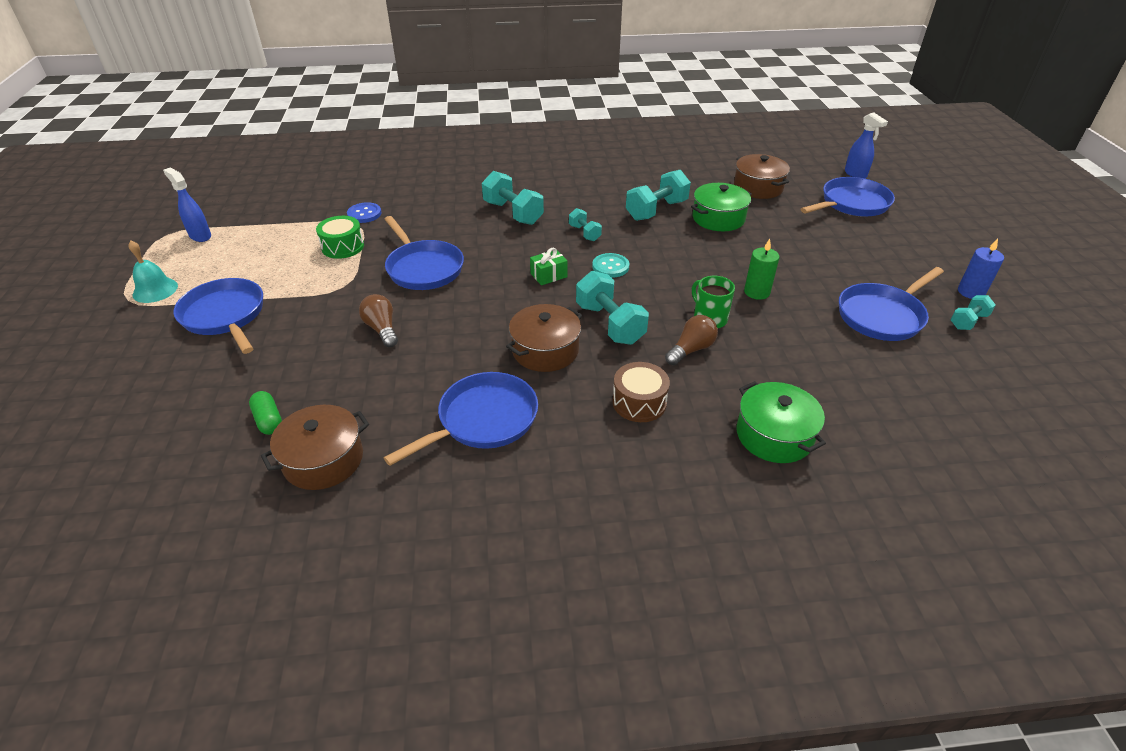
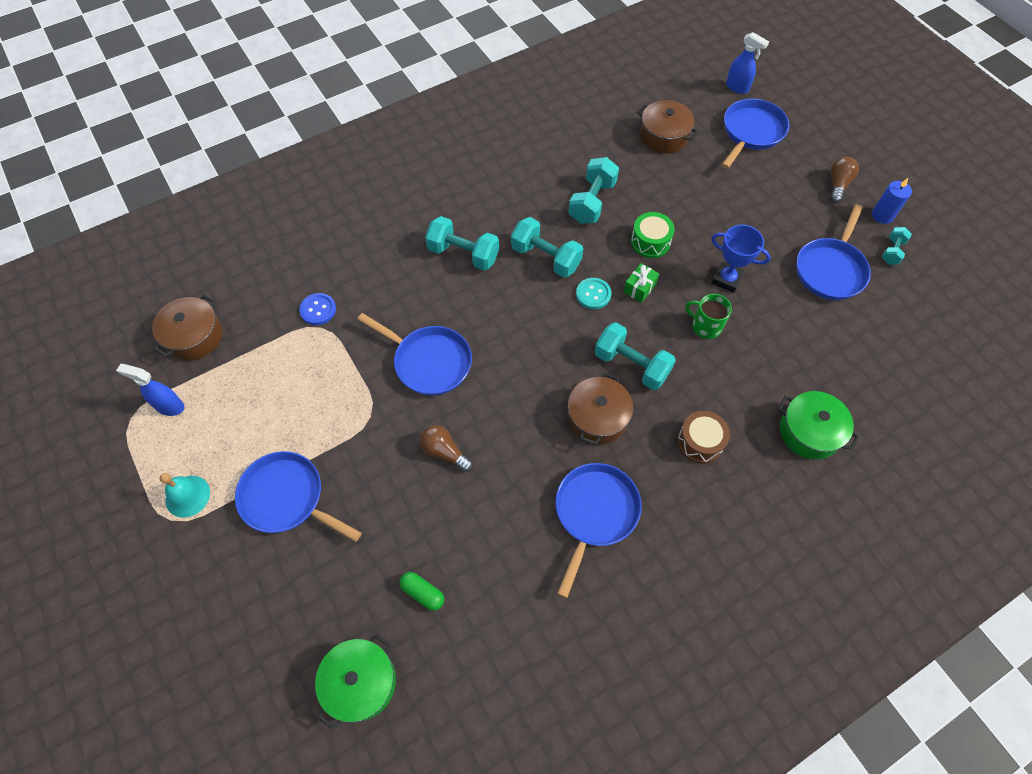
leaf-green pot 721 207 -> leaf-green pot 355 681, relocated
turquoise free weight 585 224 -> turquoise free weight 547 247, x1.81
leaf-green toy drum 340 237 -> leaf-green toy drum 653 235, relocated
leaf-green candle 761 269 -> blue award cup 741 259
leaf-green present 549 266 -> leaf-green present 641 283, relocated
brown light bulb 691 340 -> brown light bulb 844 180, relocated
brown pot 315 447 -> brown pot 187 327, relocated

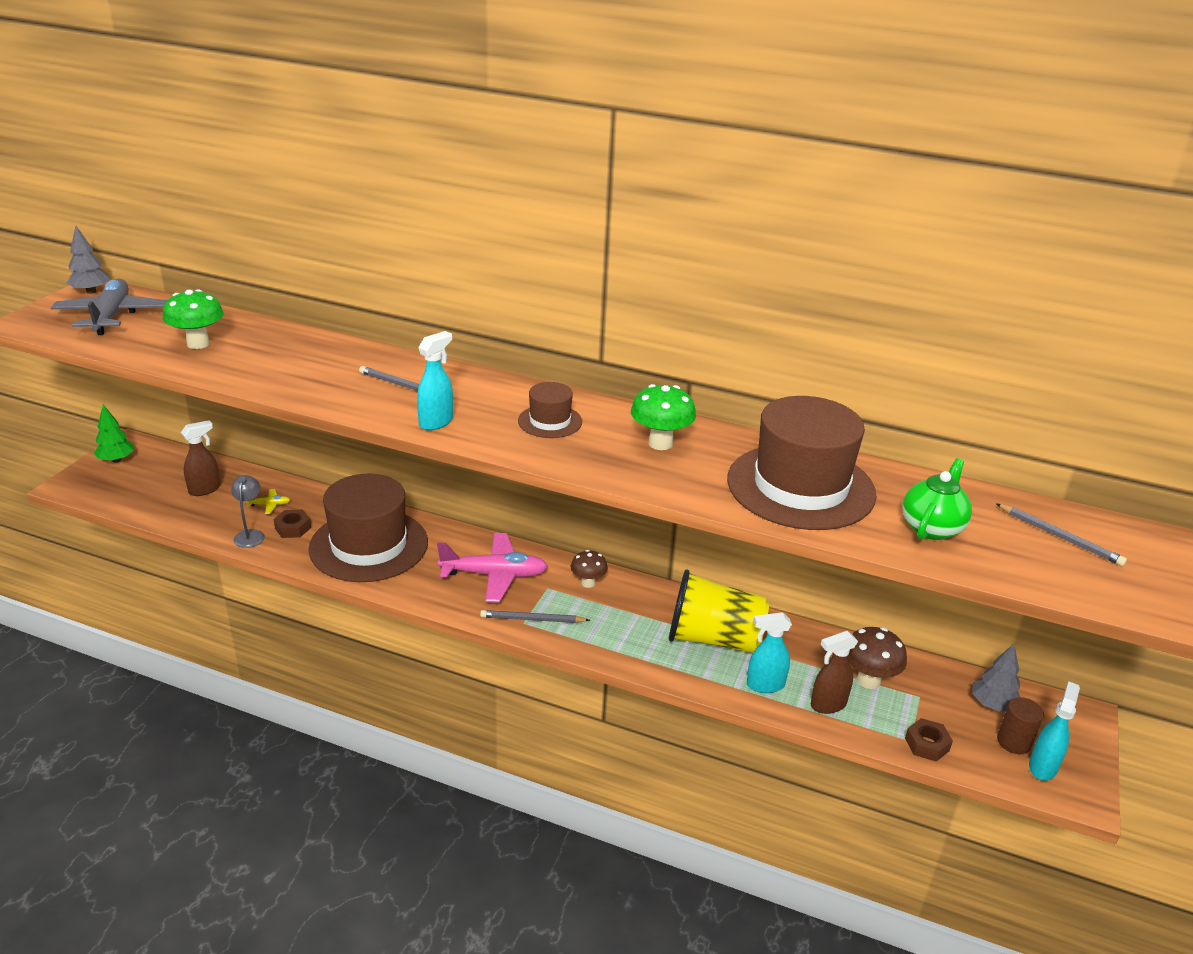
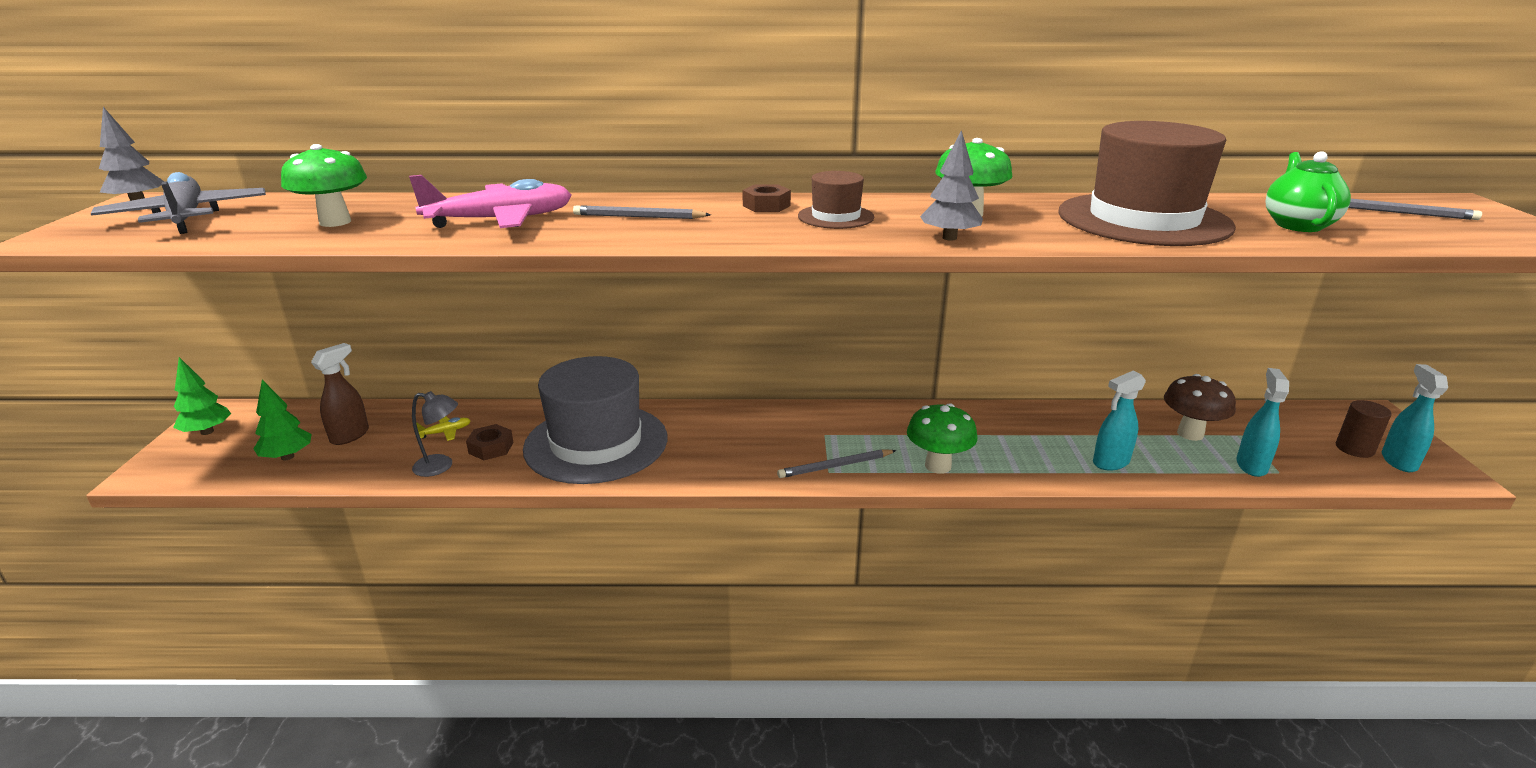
turquoise spray cleaner 435 381 -> turquoise spray cleaner 1263 422, relocated
brown tall hat 368 528 -> grey tall hat 595 420
grey desk lamp 248 511 -> grey desk lamp 435 434, 120 degrees clockwise
rose-pink aeroplane 492 568 -> rose-pink aeroplane 490 201, relocated
brown mushroom 589 569 -> none
bright yellow beaker 719 611 -> none
brown spray cleaner 834 672 -> none
grey fir tree 996 678 -> grey fir tree 951 185, relocated
brown nut 929 740 -> brown nut 766 198, relocated
none -> leaf-green fir tree 283 420
none -> leaf-green mushroom 942 438

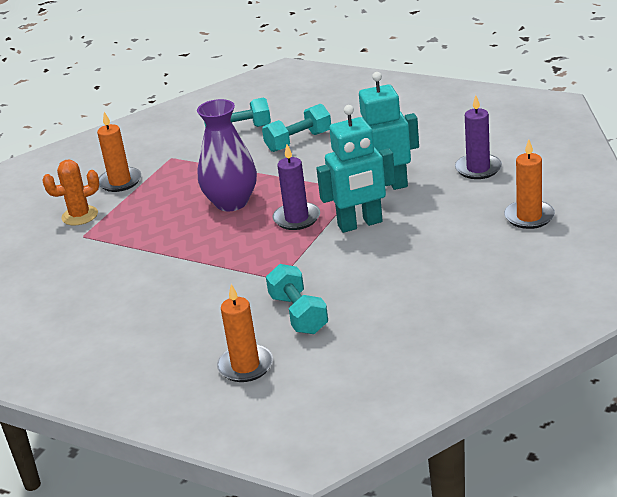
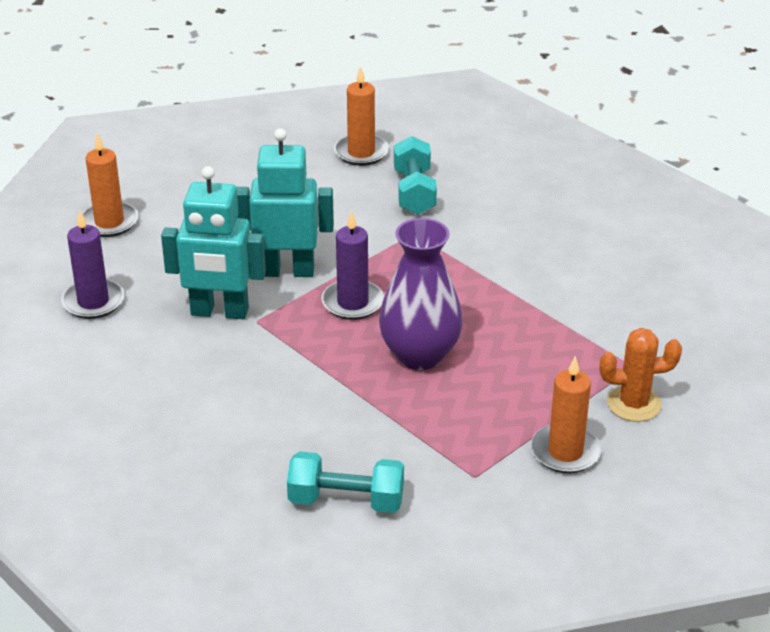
turquoise free weight 296 128 -> none
bright orange candle 245 333 -> bright orange candle 361 116, relocated

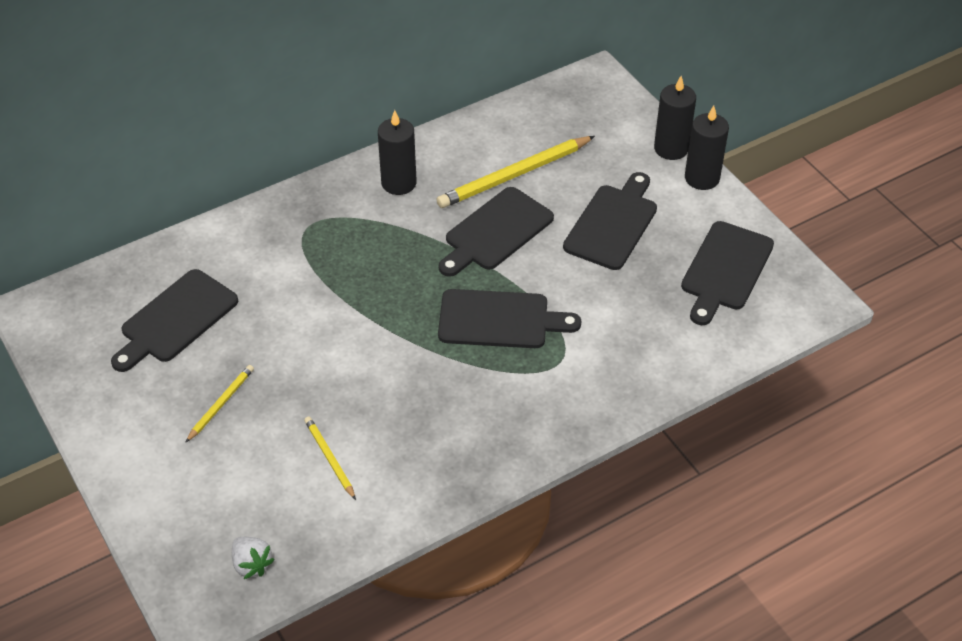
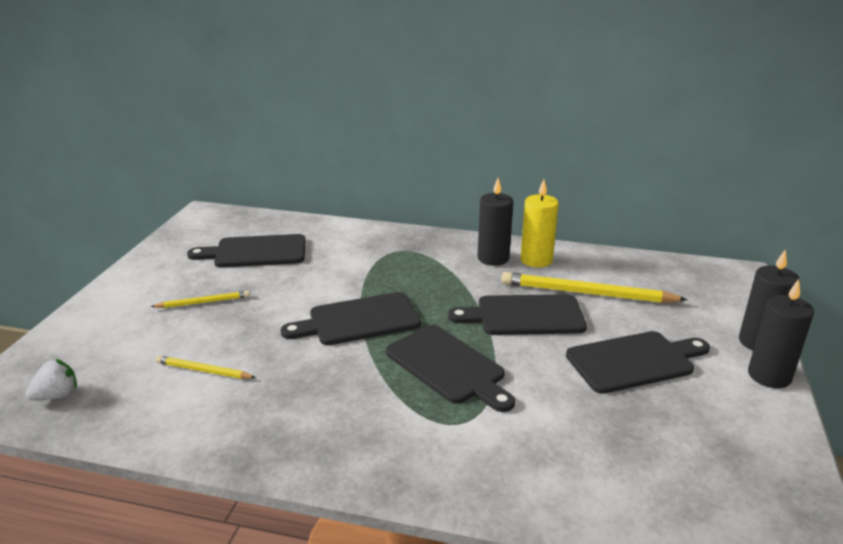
ebony chopping board 727 273 -> ebony chopping board 351 318, relocated
bright yellow wooden pencil 330 458 -> bright yellow wooden pencil 206 367, 90 degrees counterclockwise
snow-white toy strawberry 253 558 -> snow-white toy strawberry 51 380, 135 degrees counterclockwise
none -> bright yellow candle 540 223

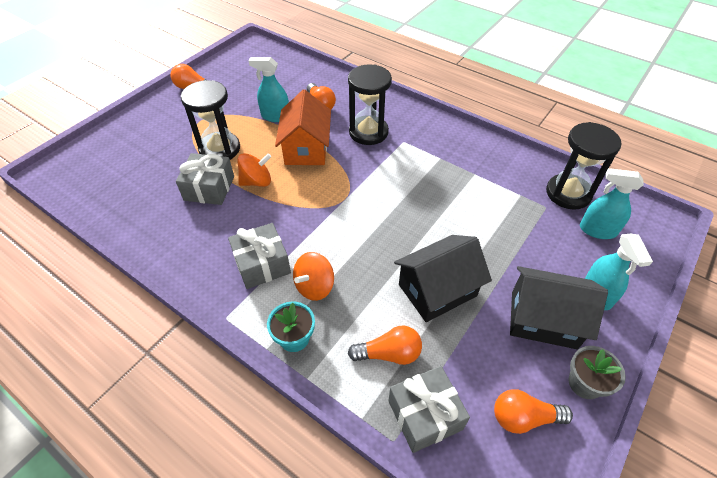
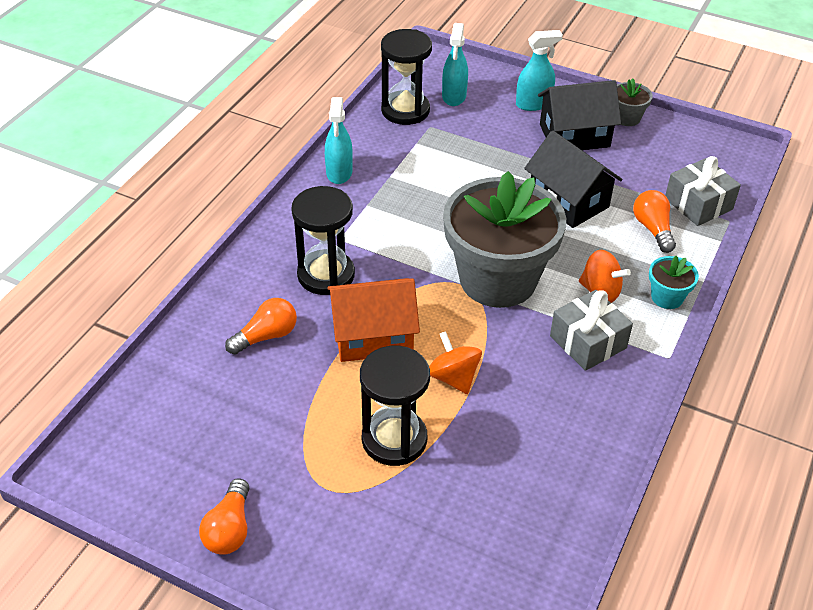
turquoise spray cleaner 269 89 -> turquoise spray cleaner 339 140, relocated
grey present 205 179 -> none
ebony house 559 307 -> ebony house 579 115, 75 degrees clockwise
bright orange light bulb 533 411 -> none
none -> grey potted plant 504 239

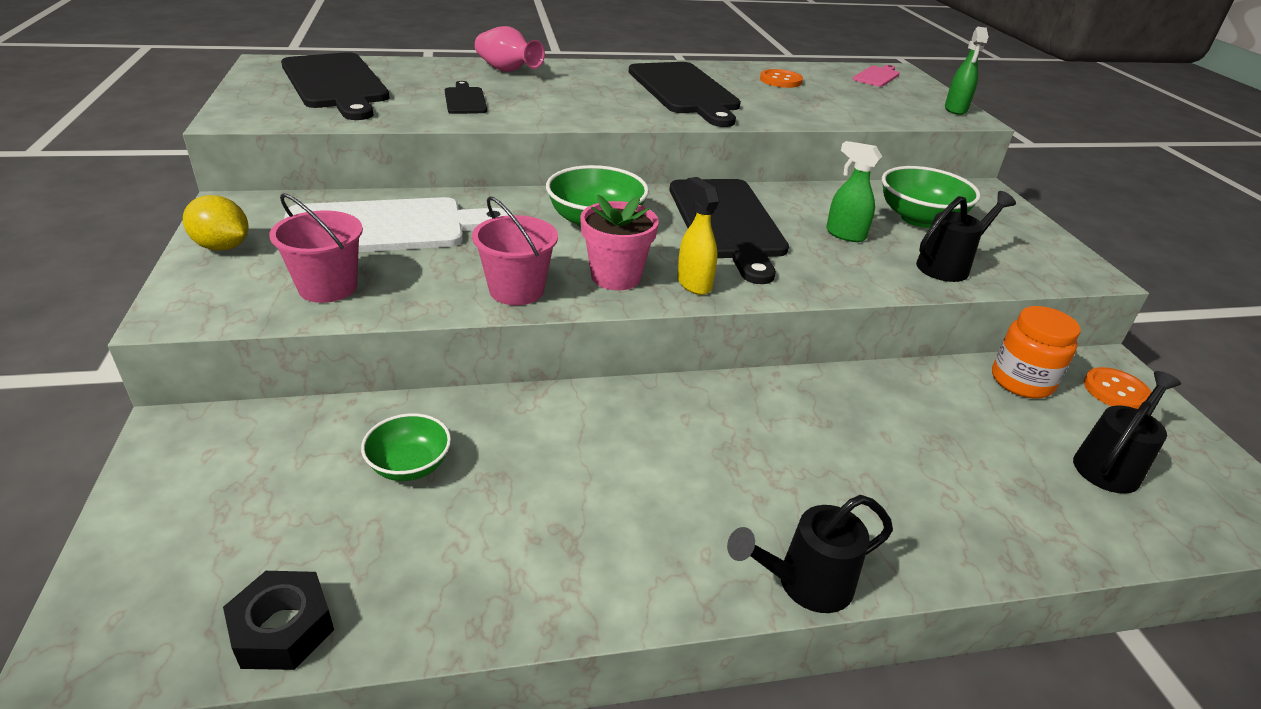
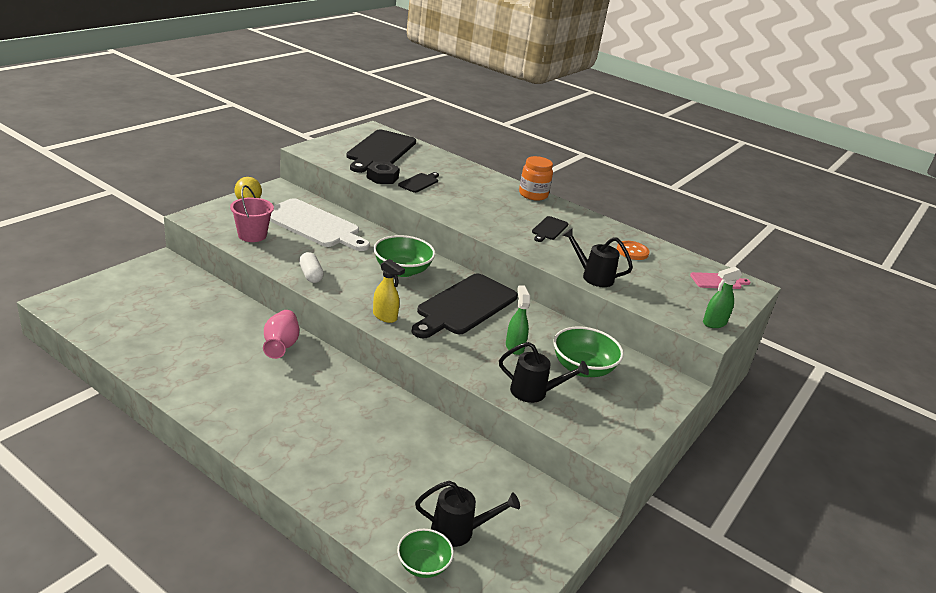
rose-pink flower vase 510 49 -> rose-pink flower vase 281 334, relocated
ebony chopping board 685 94 -> ebony chopping board 550 229, x0.47
bright yellow spray cleaner 698 236 -> bright yellow spray cleaner 389 291, 105 degrees clockwise
rose-pink potted plant 619 242 -> none
rose-pink sand bucket 515 251 -> snow-white pill shape 311 267
bright orange jam jar 1036 352 -> bright orange jam jar 536 178, relocated
bright orange shirt button 1117 388 -> none
leaf-green deep dish 406 447 -> leaf-green deep dish 425 553, relocated
ebony watering can 810 554 -> ebony watering can 597 257, relocated
ebony nut 278 620 -> ebony nut 383 173, relocated

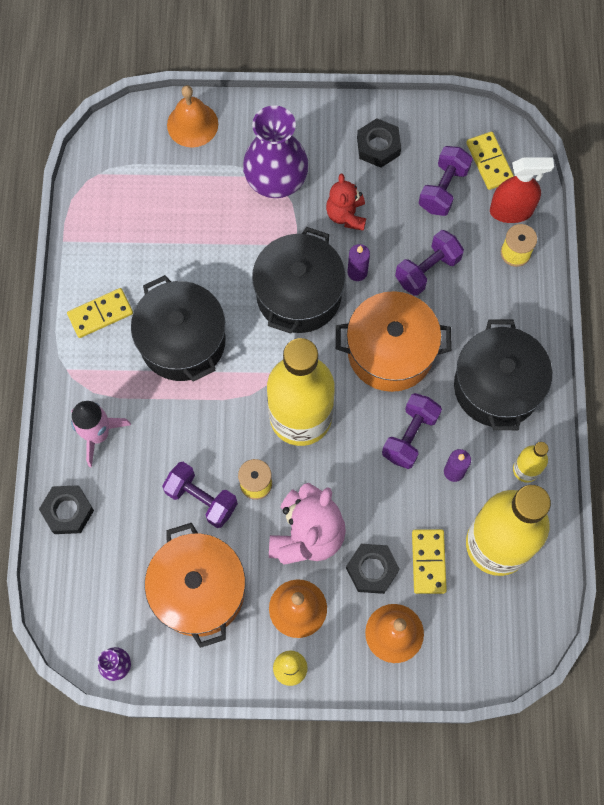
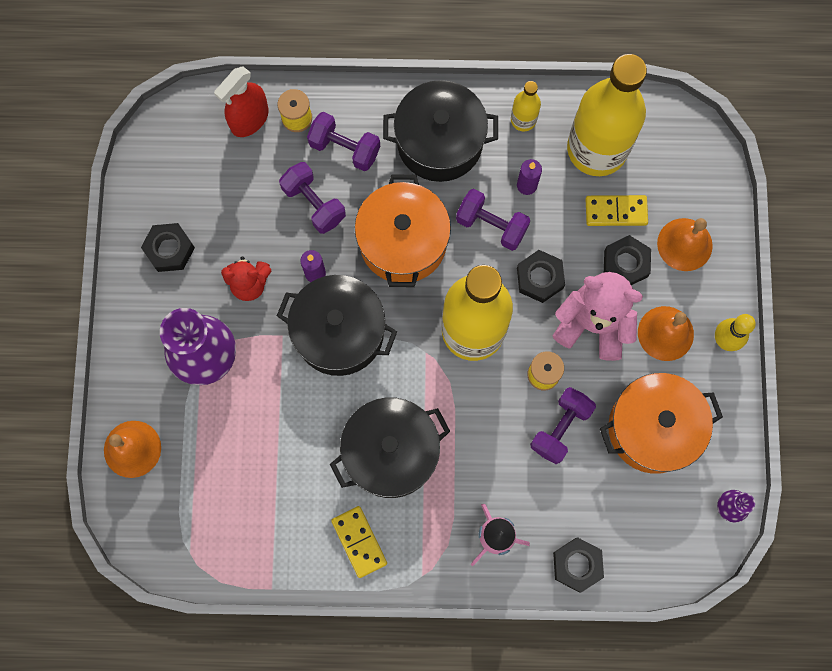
bright yellow domino tile 490 161 -> none
purple free weight 446 181 -> purple free weight 343 141, relocated
crimson spray cleaner 522 190 -> crimson spray cleaner 241 101, 135 degrees counterclockwise
none -> ebony nut 541 276

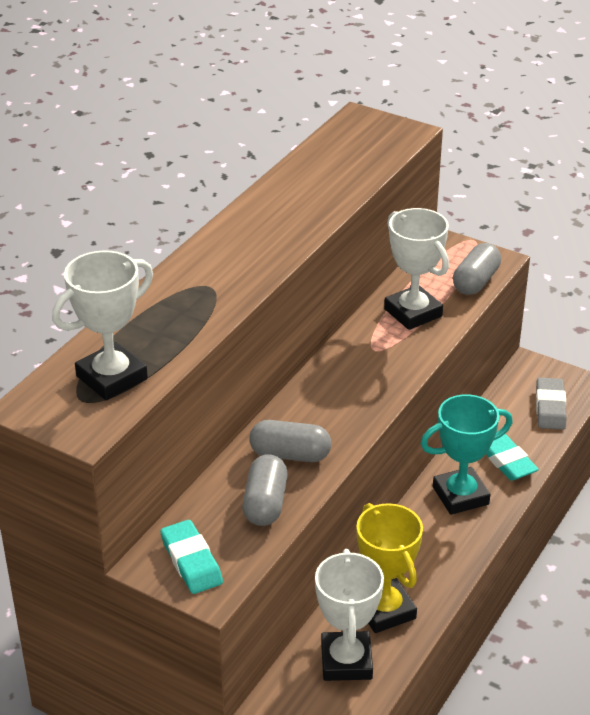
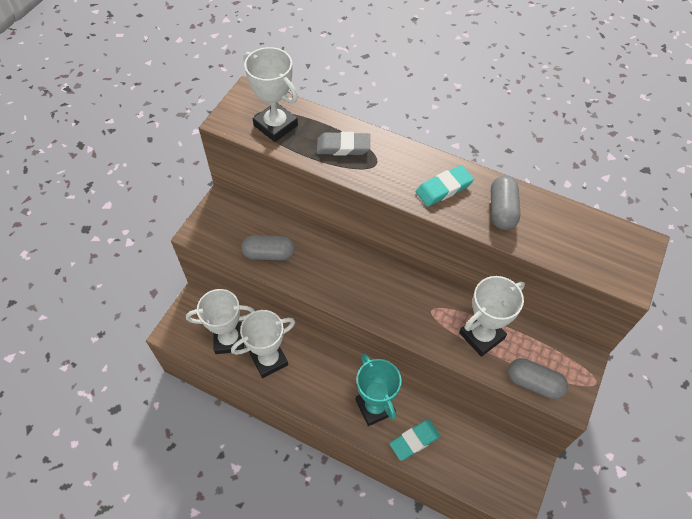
grey pencil eraser 551 403 -> grey pencil eraser 343 144, relocated
grey pill shape 290 441 -> grey pill shape 505 202, relocated
bright yellow award cup 389 568 -> snow-white award cup 263 344
turquoise pencil eraser 191 557 -> turquoise pencil eraser 445 186, relocated

